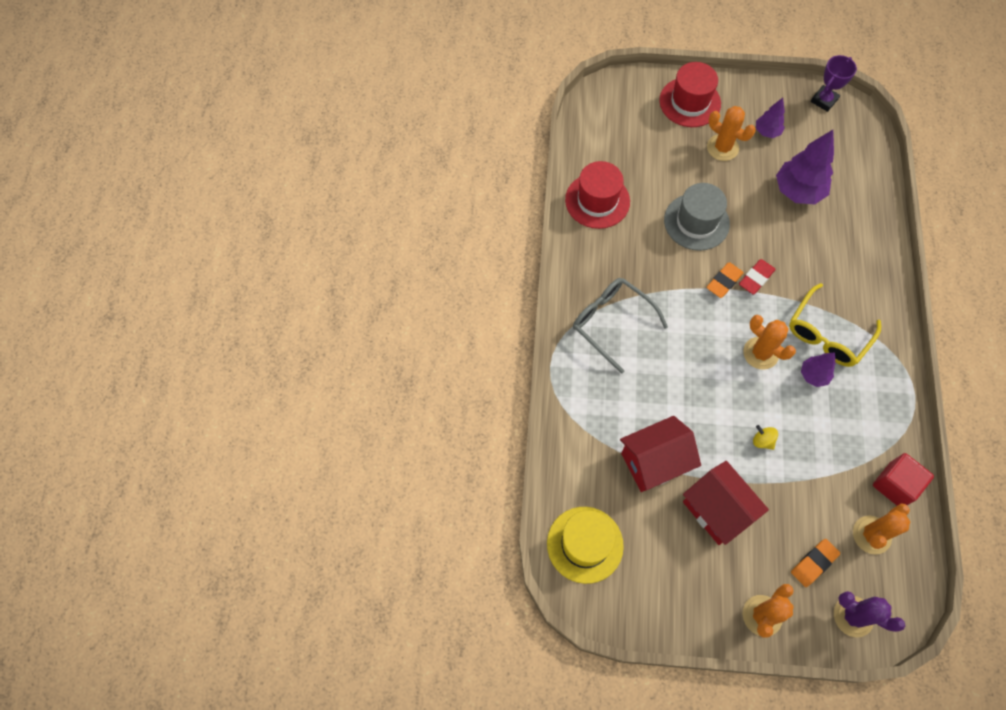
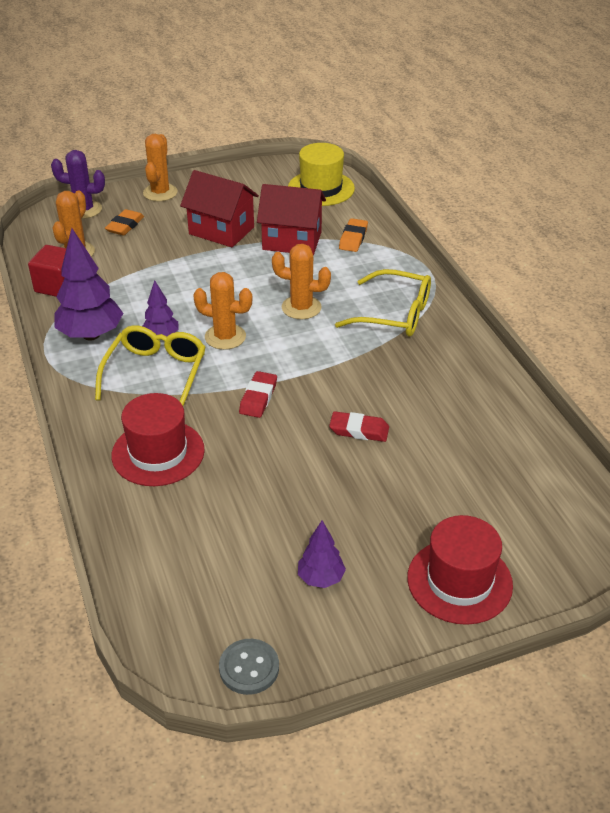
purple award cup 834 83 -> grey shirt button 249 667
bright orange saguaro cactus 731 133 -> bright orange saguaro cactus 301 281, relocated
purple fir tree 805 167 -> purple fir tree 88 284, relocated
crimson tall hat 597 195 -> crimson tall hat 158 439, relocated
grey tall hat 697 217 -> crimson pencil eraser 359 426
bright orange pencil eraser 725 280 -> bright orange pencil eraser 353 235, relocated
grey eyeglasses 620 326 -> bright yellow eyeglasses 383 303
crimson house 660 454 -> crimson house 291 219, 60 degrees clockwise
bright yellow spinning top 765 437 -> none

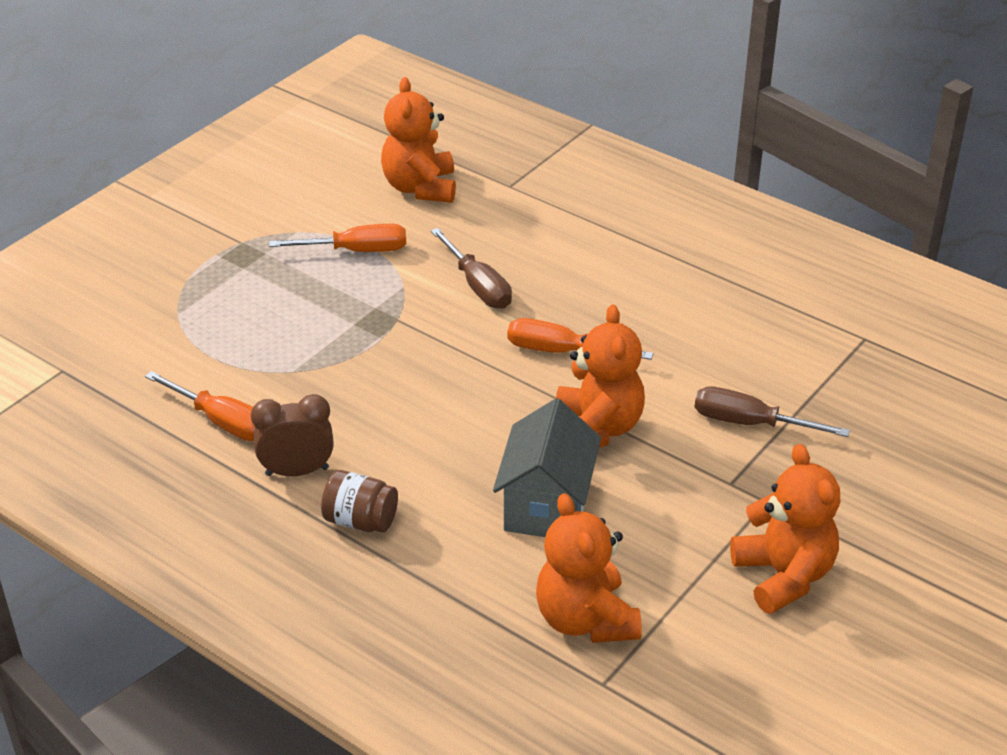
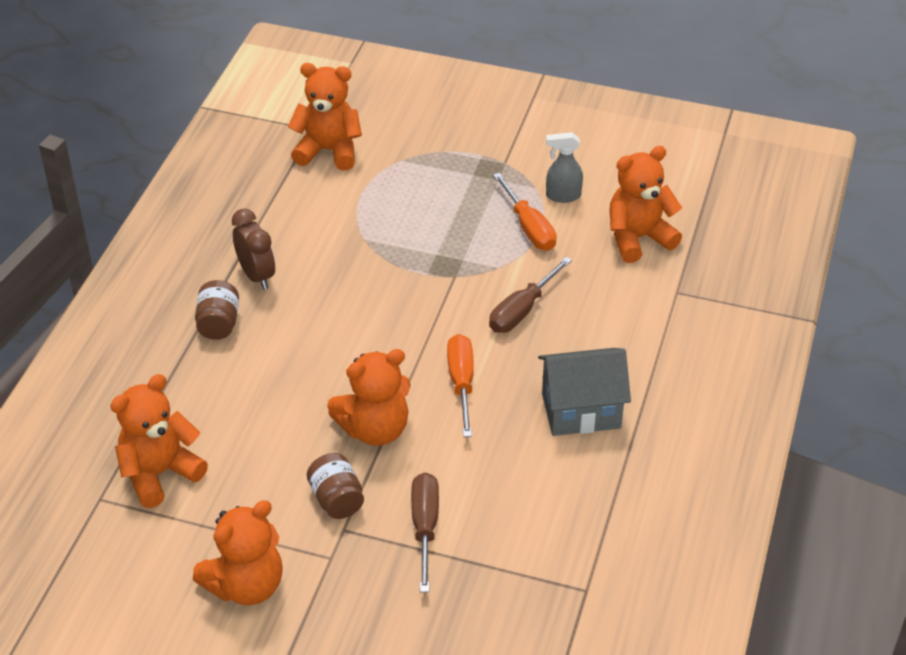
bright orange hand screwdriver 200 406 -> none
grey house 547 467 -> grey house 584 392, relocated
none -> bright orange stuffed bear 325 117
none -> grey spray cleaner 564 167
none -> brown jam jar 335 486

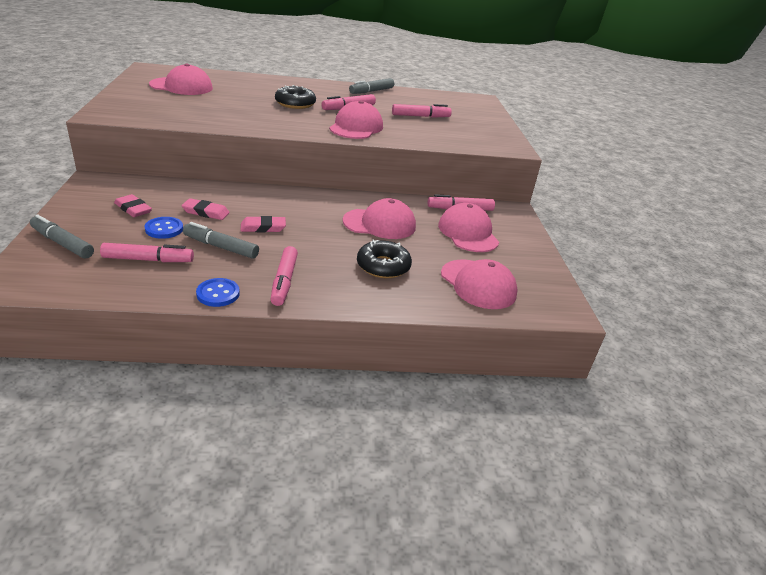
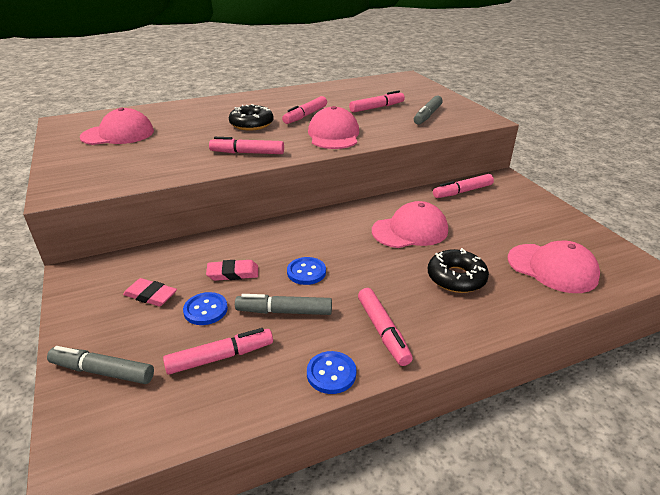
grey marker pen 371 86 -> grey marker pen 428 110, relocated
rose-pink baseball cap 468 227 -> none
rose-pink pencil eraser 263 224 -> blue shirt button 306 271
none -> rose-pink marker pen 246 145

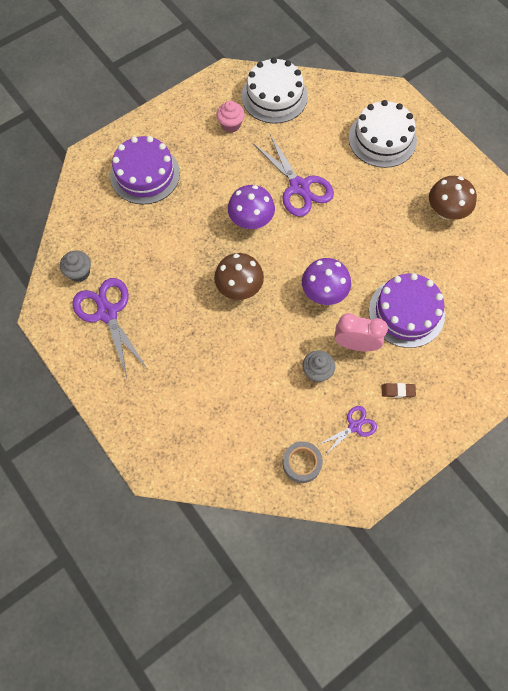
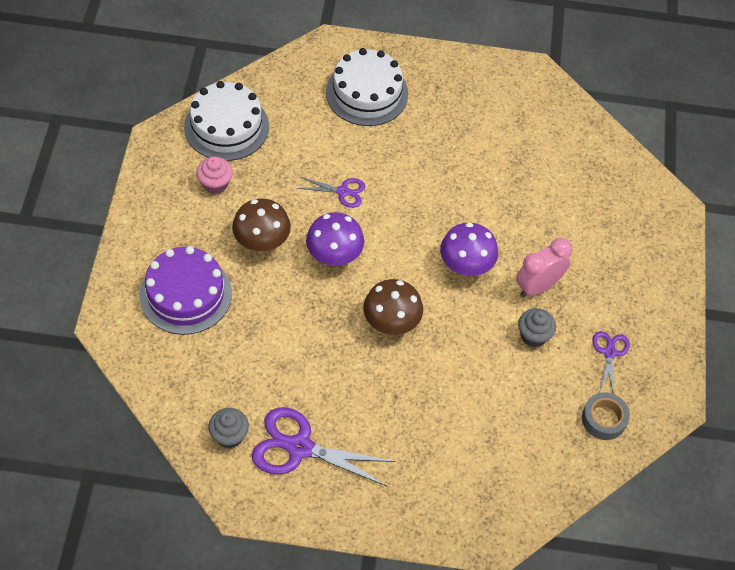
purple pair of scissors 293 175 -> purple pair of scissors 331 192, x0.54
brown mushroom 453 198 -> brown mushroom 261 225, relocated
purple gateau 407 310 -> none
brown pencil eraser 399 390 -> none

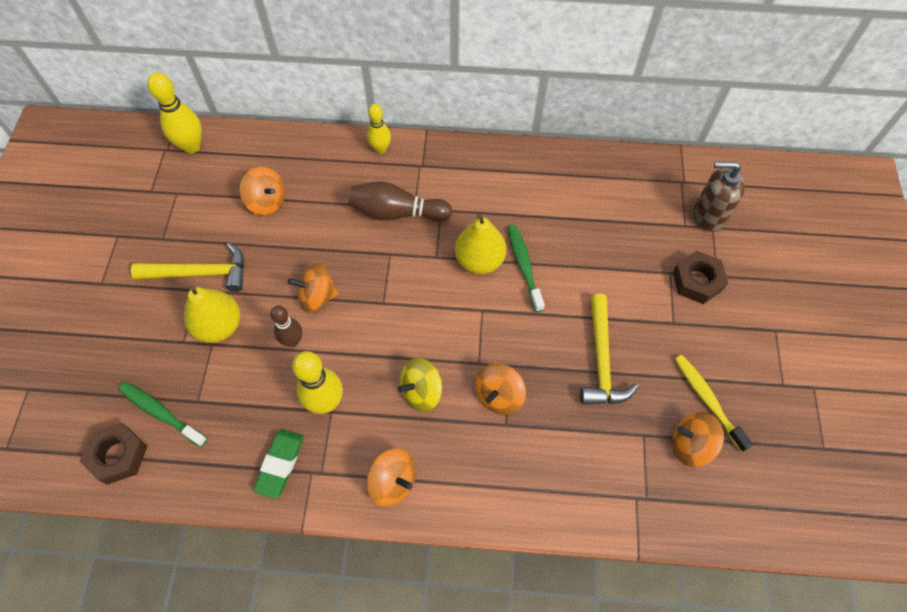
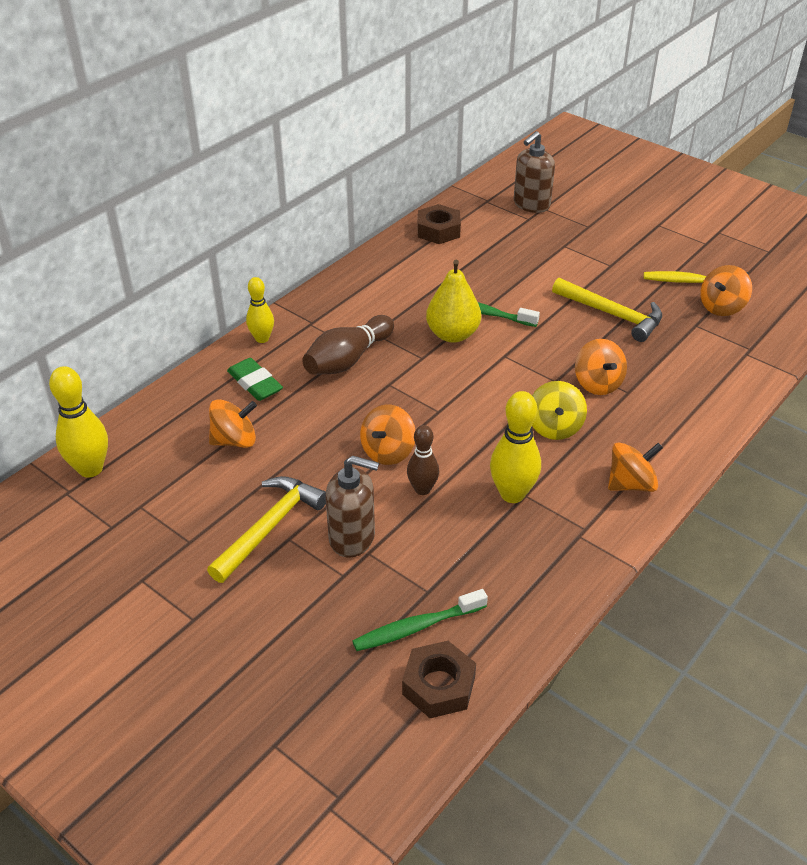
brown nut 700 277 -> brown nut 439 224, relocated
bright yellow pear fruit 212 314 -> brown soap pump 352 506
leaf-green pencil eraser 278 464 -> leaf-green pencil eraser 255 379, relocated

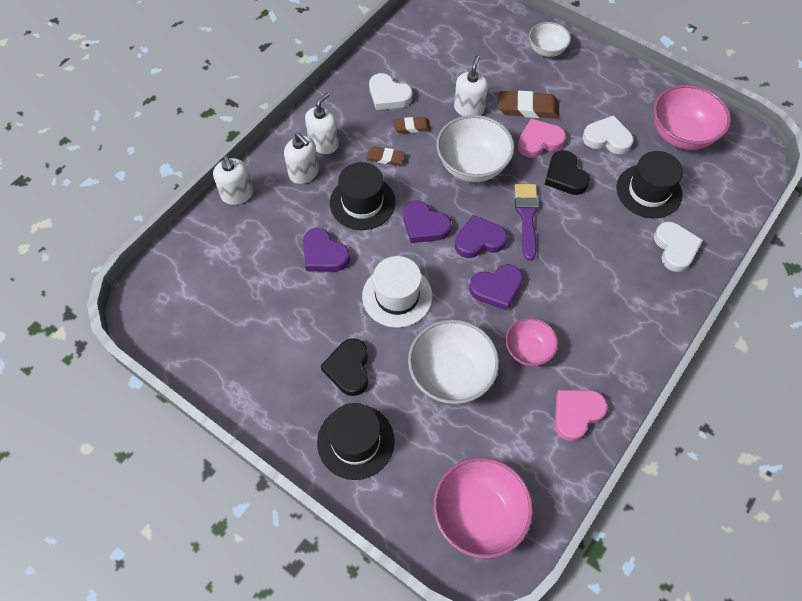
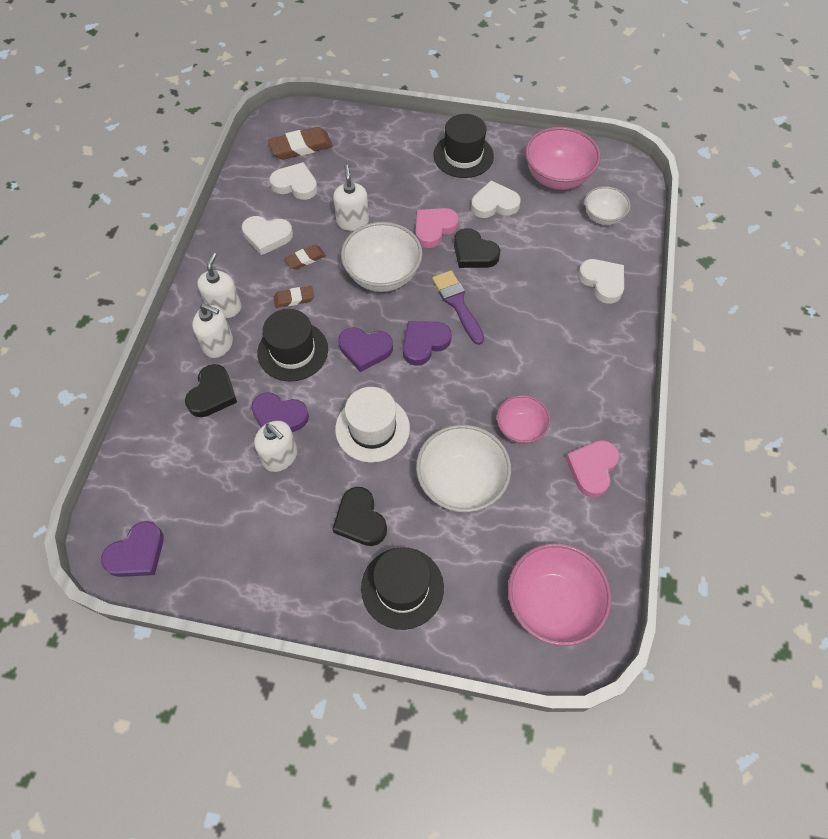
snow-white deep dish 550 39 -> snow-white deep dish 607 205, relocated
brown pencil eraser 528 105 -> brown pencil eraser 300 143, relocated
ebony tall hat 649 184 -> ebony tall hat 463 146, relocated
snow-white soap pump 233 180 -> snow-white soap pump 275 446, relocated
purple heart 496 287 -> purple heart 132 549, relocated
none -> snow-white heart 293 181
none -> ebony heart 211 390

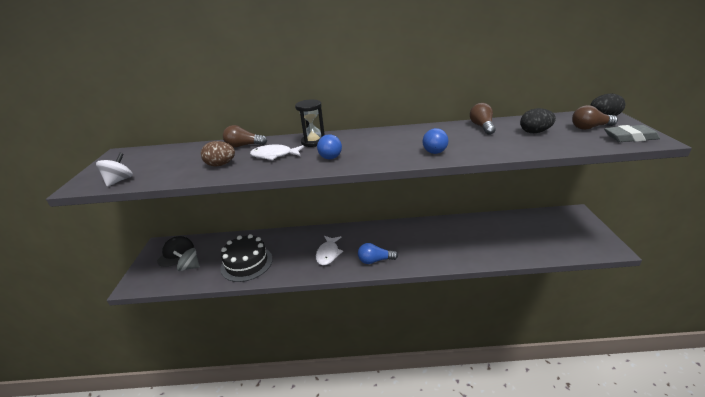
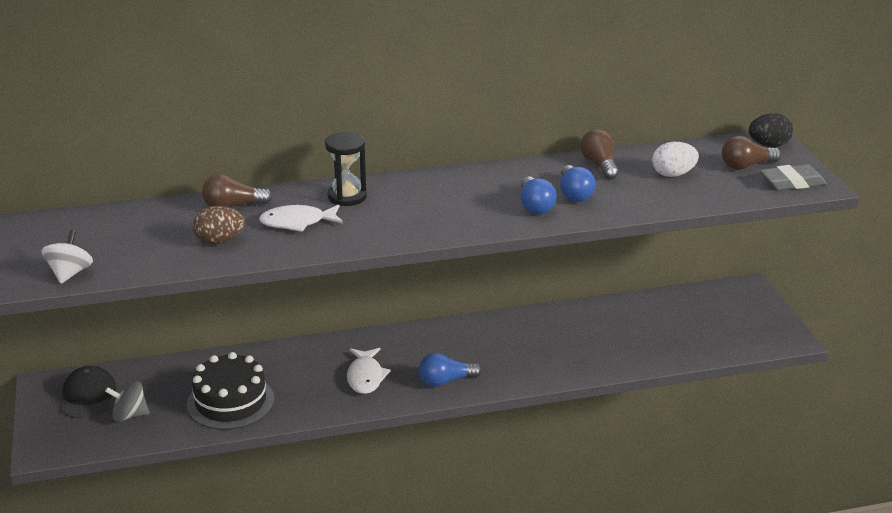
ebony egg 538 120 -> snow-white egg 675 159
blue light bulb 329 146 -> blue light bulb 578 183, relocated

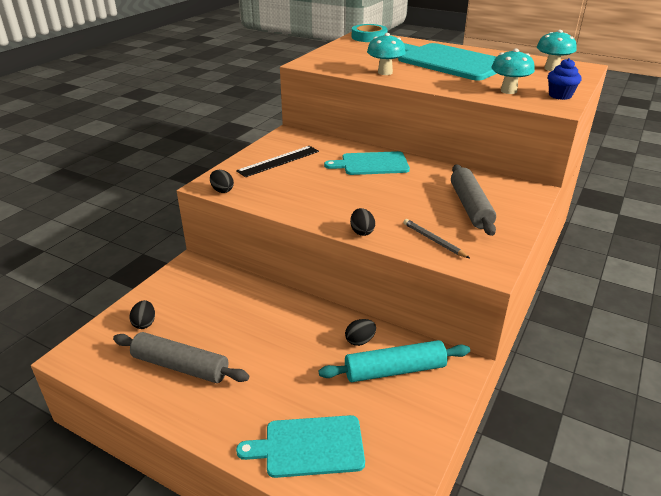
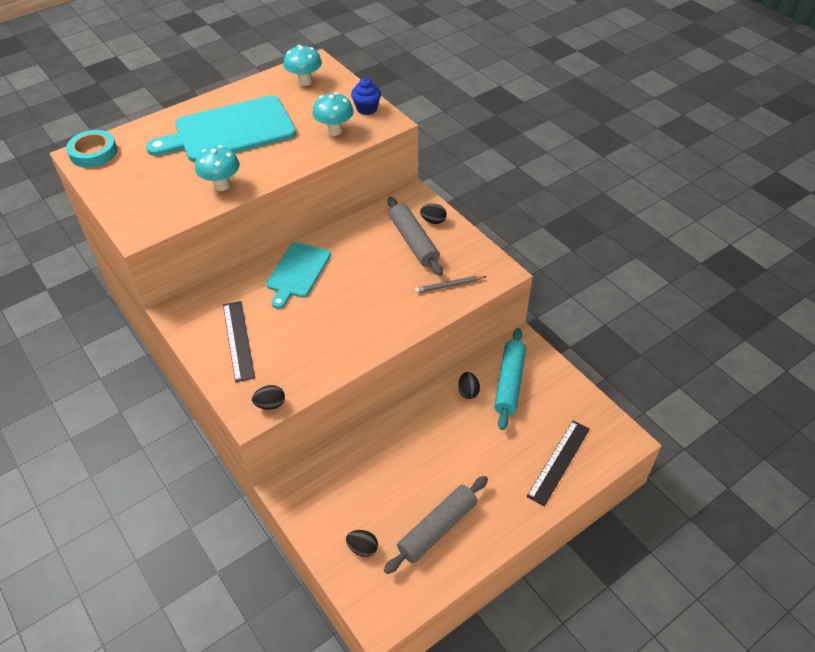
grey rolling pin 473 200 -> grey rolling pin 415 236, 45 degrees clockwise
ebony egg 362 222 -> ebony egg 433 214, relocated
turquoise chopping board 300 446 -> ebony measuring stick 558 463

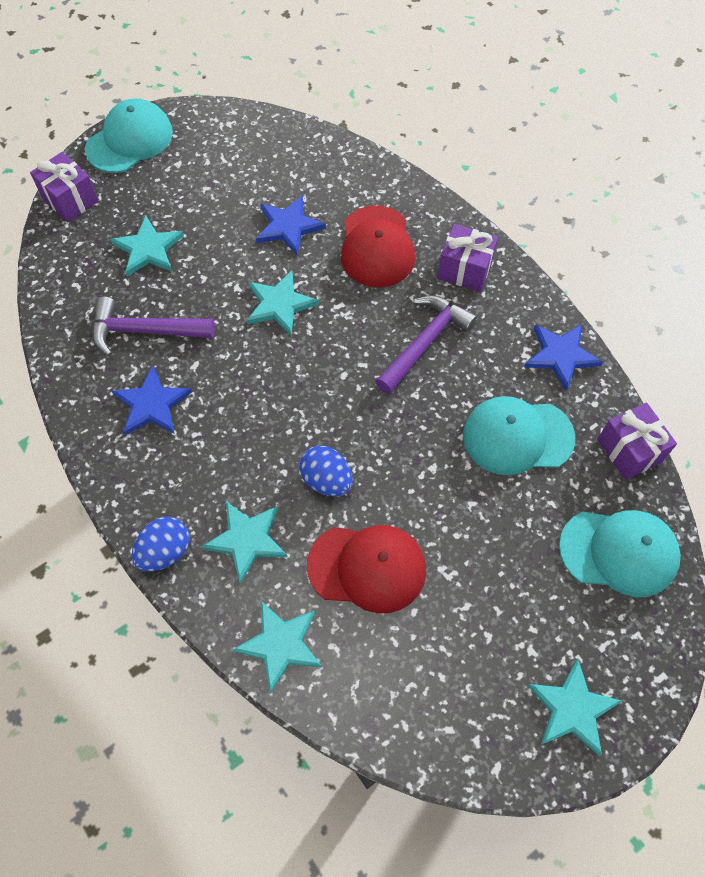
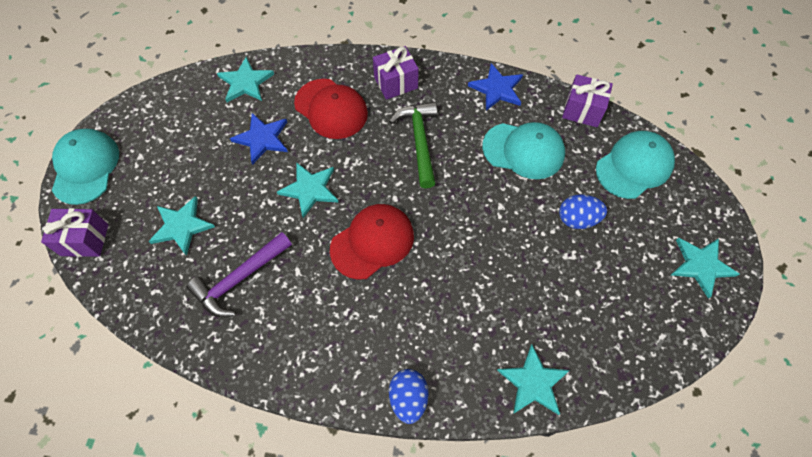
purple claw hammer 426 344 -> leaf-green claw hammer 413 145
blue star 152 400 -> none
turquoise baseball cap 519 435 -> turquoise baseball cap 523 150, 120 degrees counterclockwise
blue egg 326 470 -> blue egg 583 211, relocated
turquoise star 245 542 -> turquoise star 245 79, relocated
crimson baseball cap 366 569 -> crimson baseball cap 372 242, relocated

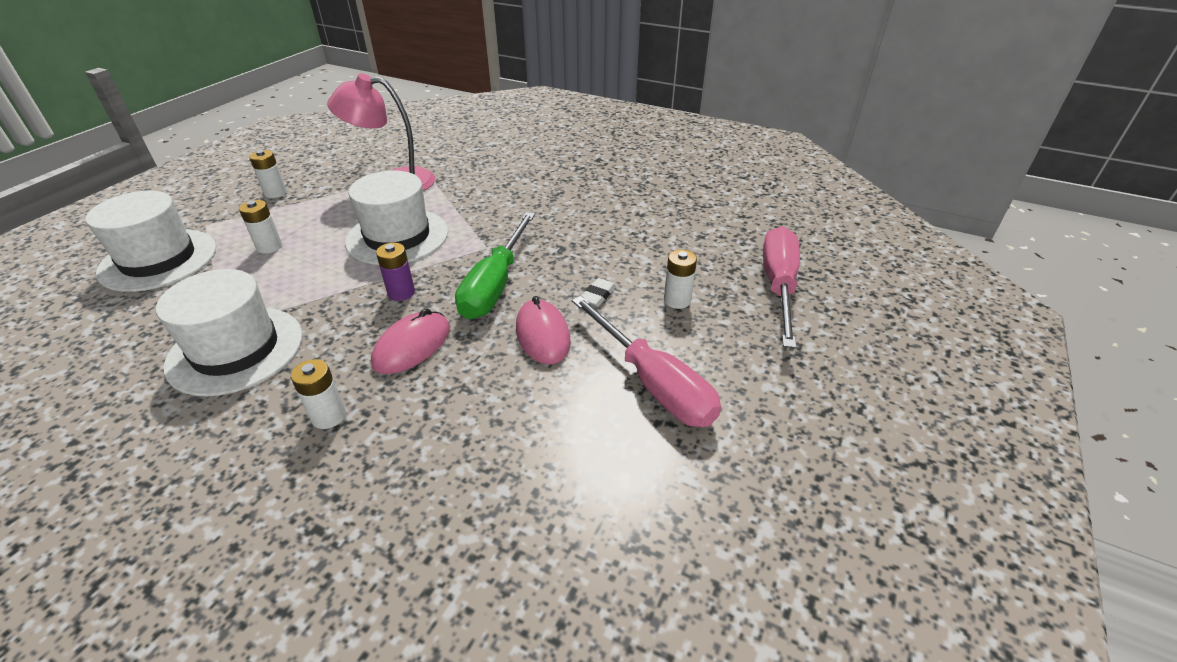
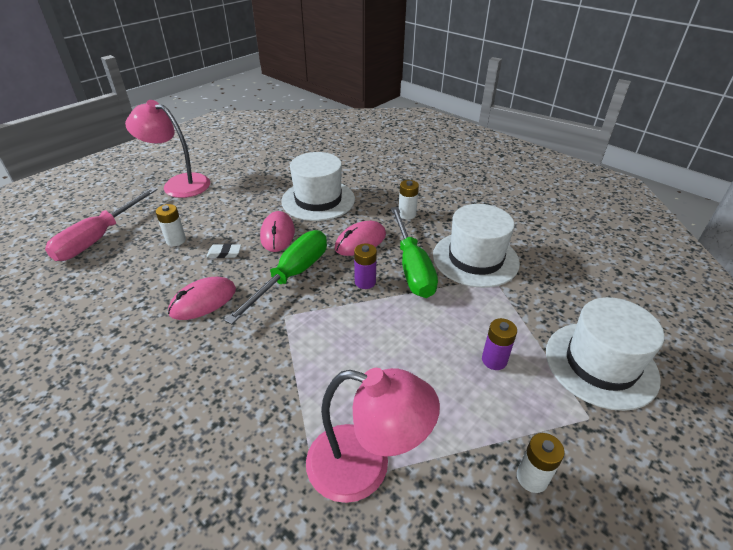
snow-white tall hat 396 217 -> snow-white tall hat 318 186, relocated
snow-white power cell 260 227 -> purple power cell 499 344
snow-white pencil eraser 598 292 -> snow-white pencil eraser 223 251, 45 degrees clockwise
rose-pink hand screwdriver 646 361 -> none
none -> rose-pink desk lamp 167 149
none -> leaf-green hand screwdriver 414 252
none -> rose-pink mouse 202 298

